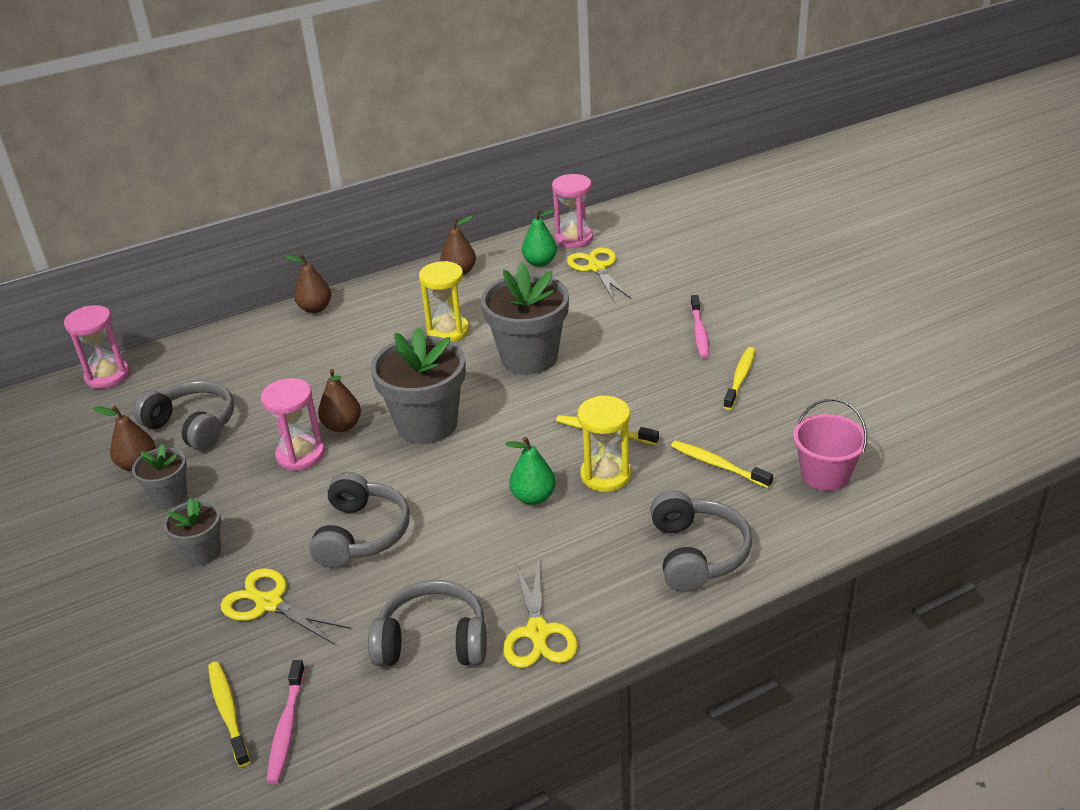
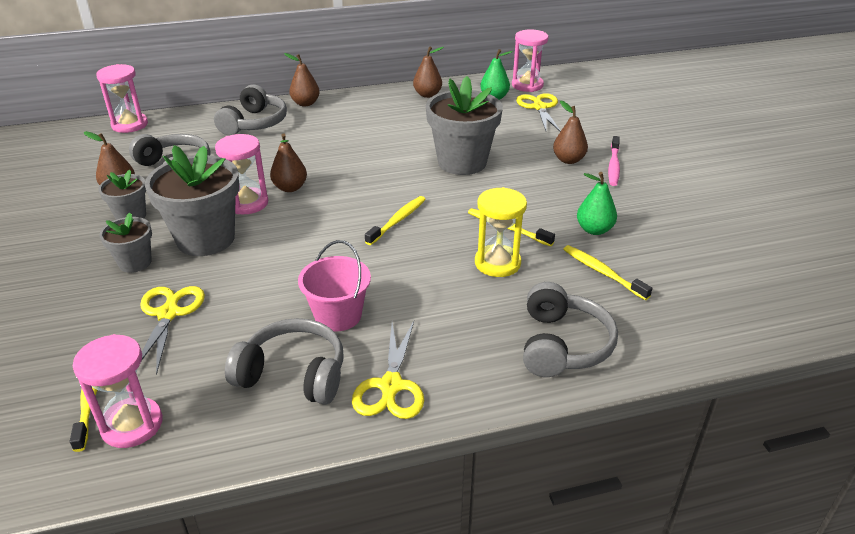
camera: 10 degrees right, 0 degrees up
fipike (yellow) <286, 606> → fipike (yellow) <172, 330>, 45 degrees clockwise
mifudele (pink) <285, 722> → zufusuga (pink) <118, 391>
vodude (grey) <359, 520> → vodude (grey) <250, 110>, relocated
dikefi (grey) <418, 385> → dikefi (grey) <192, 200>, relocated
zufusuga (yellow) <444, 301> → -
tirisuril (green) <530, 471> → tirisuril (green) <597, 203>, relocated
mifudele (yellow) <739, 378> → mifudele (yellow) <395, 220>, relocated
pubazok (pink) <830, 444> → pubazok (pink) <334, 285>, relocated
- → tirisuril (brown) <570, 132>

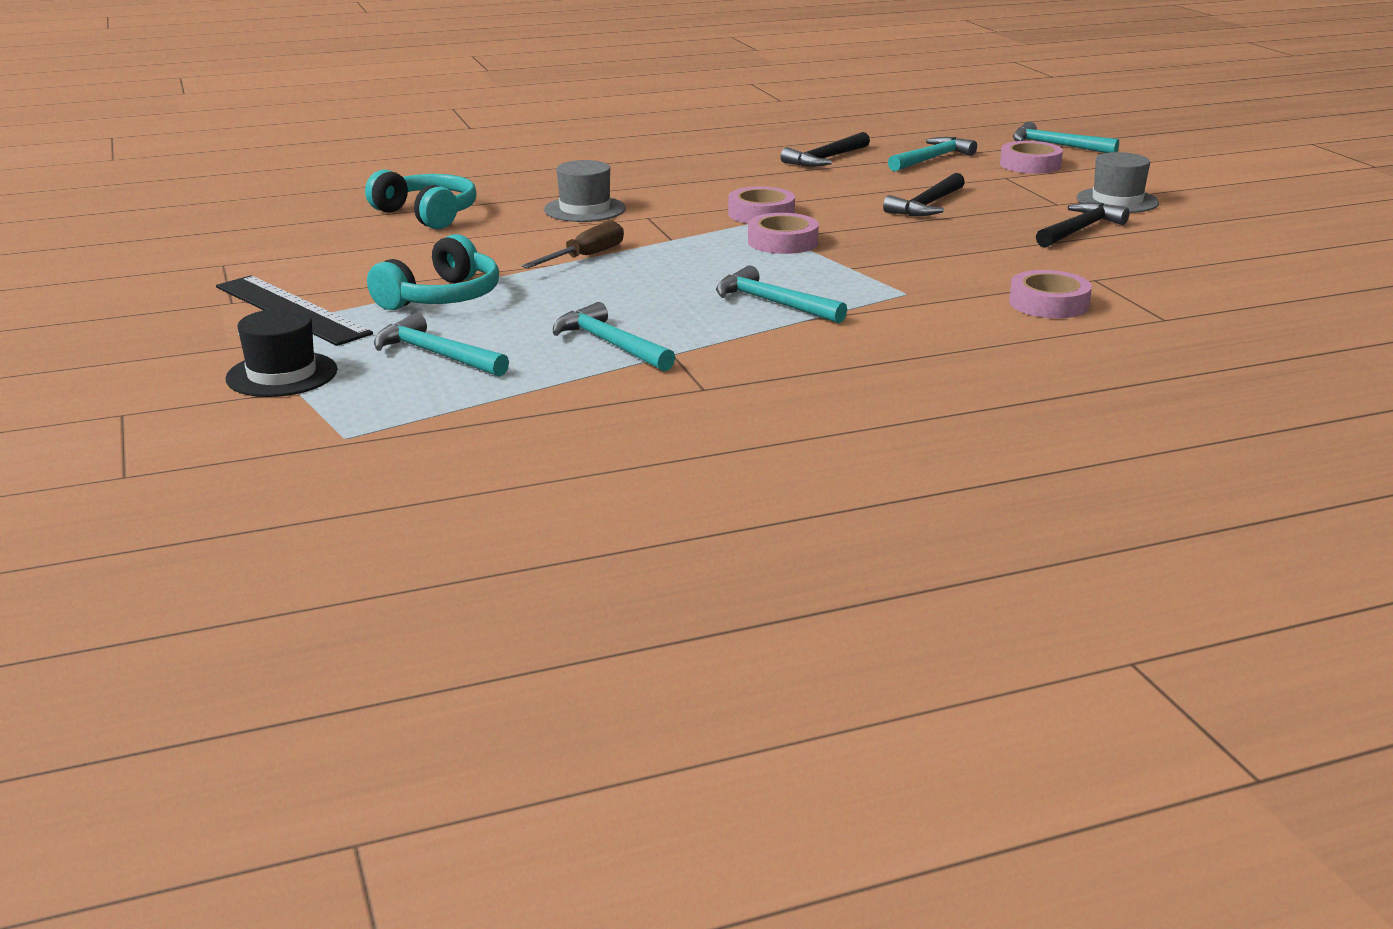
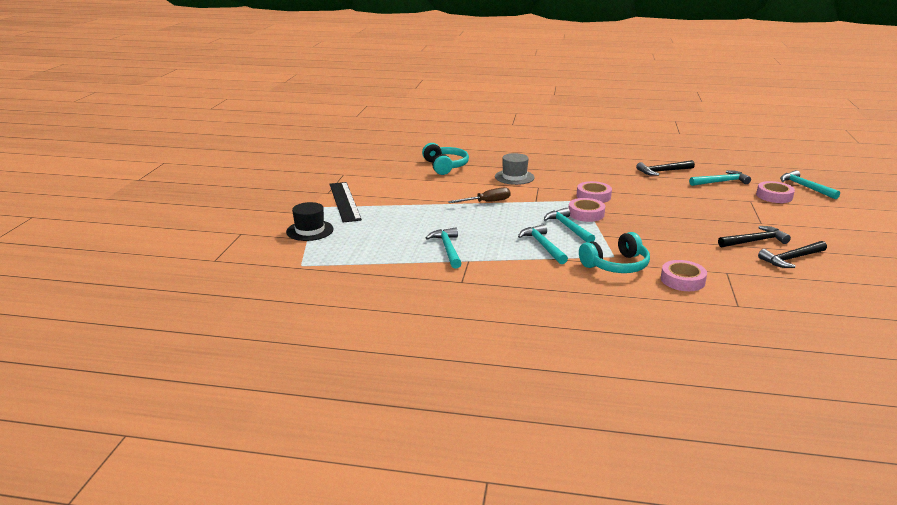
camera: 30 degrees right, 0 degrees up
vodude (turquoise) <433, 272> → vodude (turquoise) <614, 252>, relocated
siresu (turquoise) <441, 345> → siresu (turquoise) <569, 225>, relocated
siresu (black) <924, 194> → siresu (black) <792, 254>, relocated
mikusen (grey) <1118, 182> → -

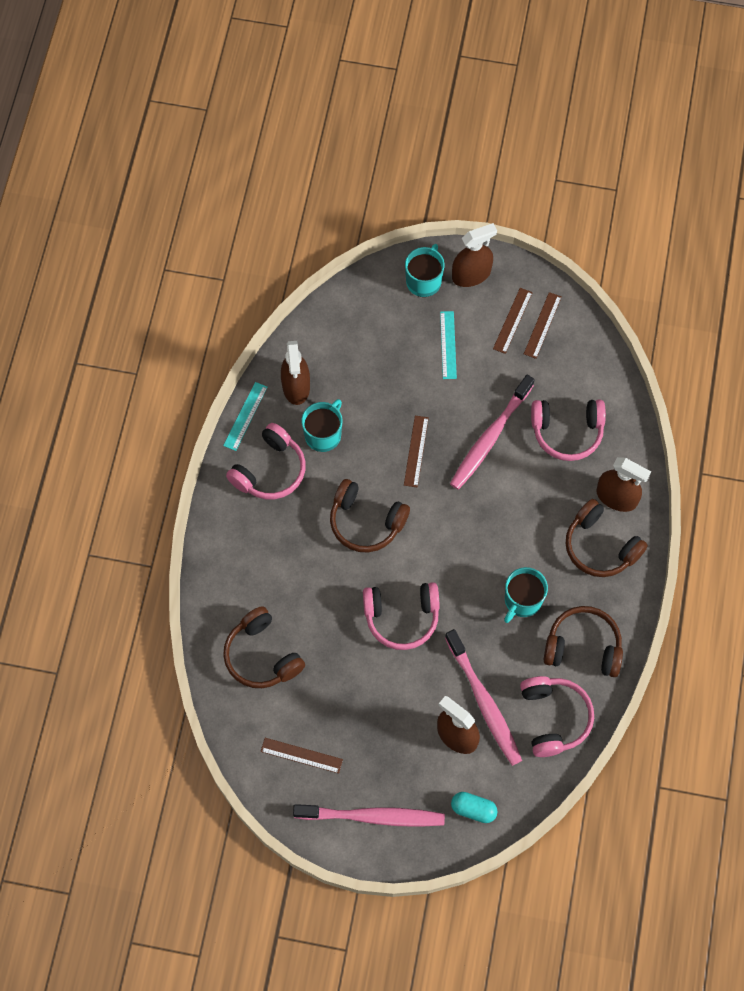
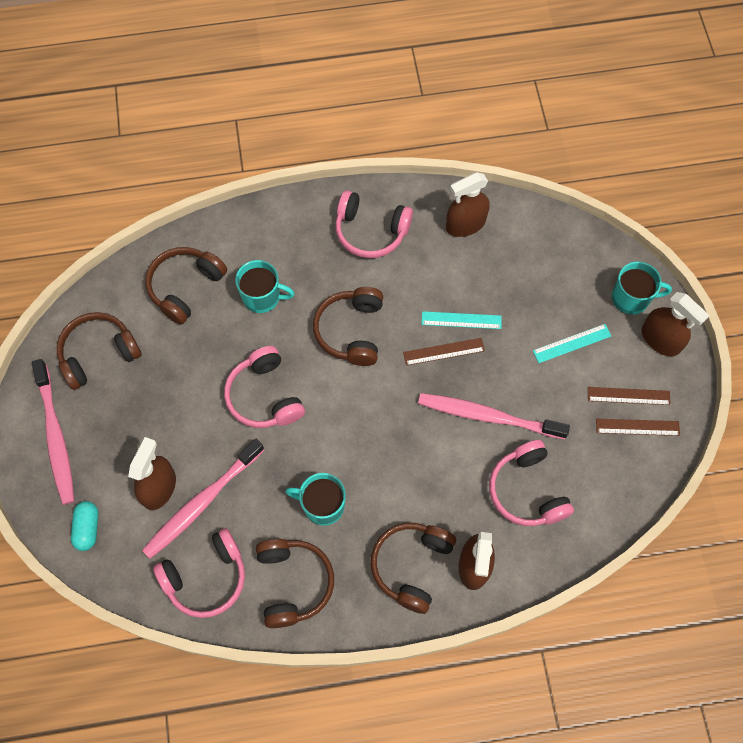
camera: 70 degrees right, 0 degrees up
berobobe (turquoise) <245, 416> → berobobe (turquoise) <461, 320>, relocated
berobobe (brown) <301, 756> → vodude (brown) <99, 351>
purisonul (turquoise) <322, 425> → purisonul (turquoise) <265, 286>, relocated

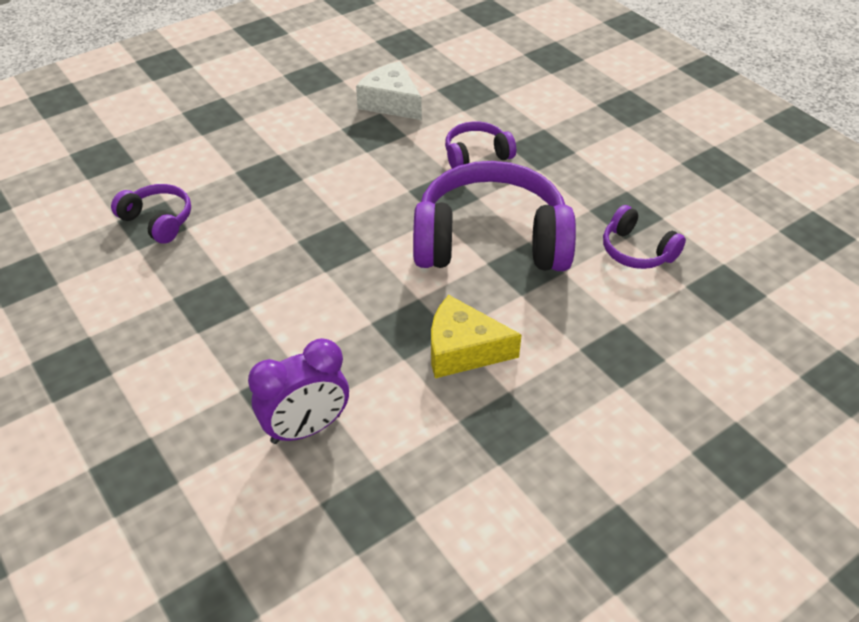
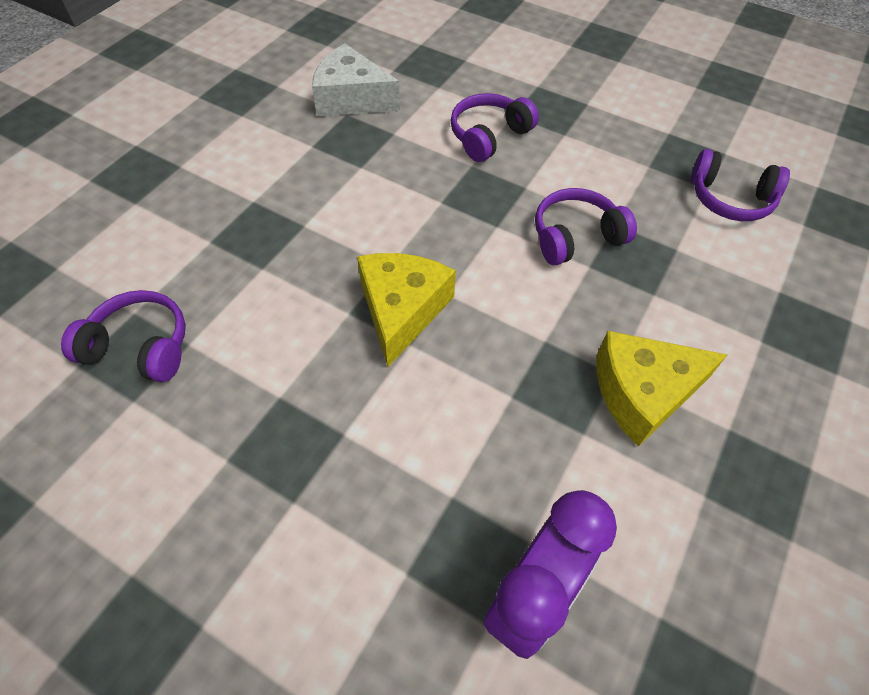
camera: 25 degrees left, 10 degrees up
vodude (purple) <494, 216> → vodude (purple) <586, 226>, x0.47
- → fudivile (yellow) <406, 310>

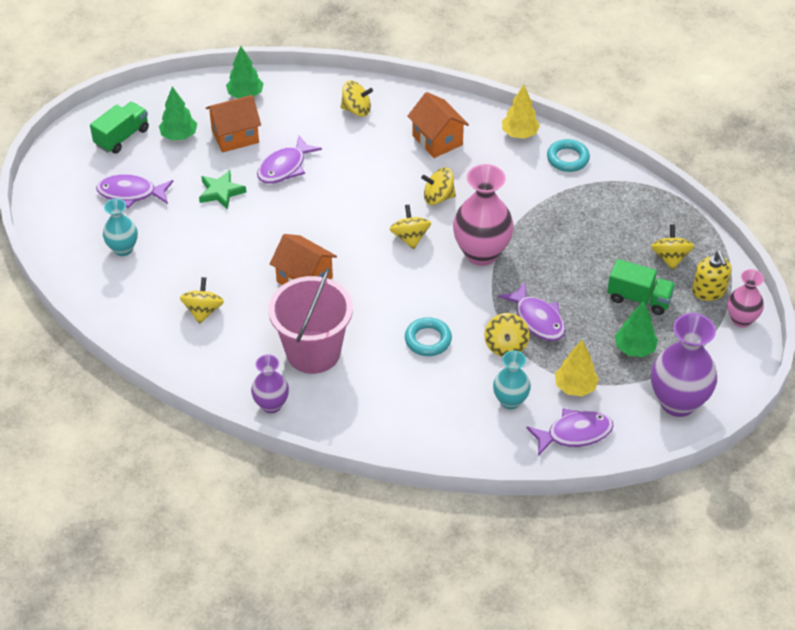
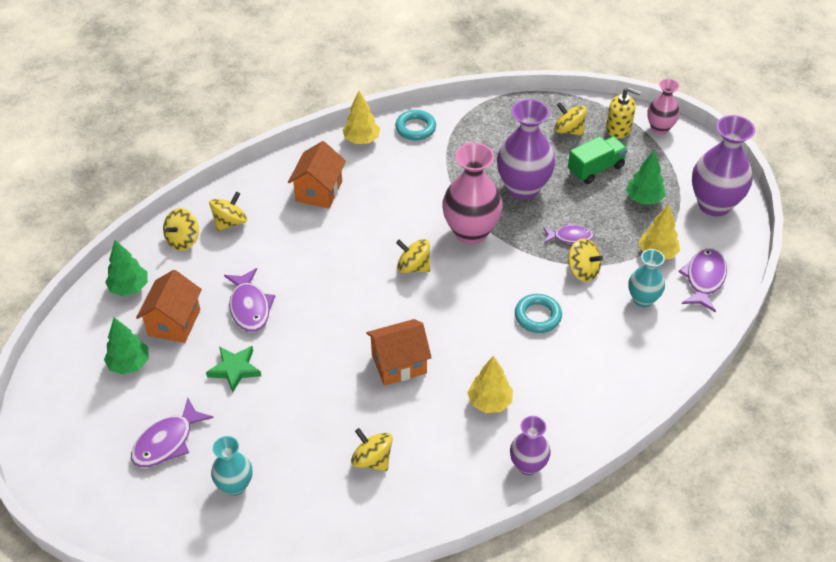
camera: 55 degrees left, 0 degrees up
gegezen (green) <119, 128> → -
pubazok (pink) <310, 321> → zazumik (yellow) <490, 384>
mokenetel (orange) <438, 125> → mokenetel (orange) <317, 175>, 75 degrees counterclockwise
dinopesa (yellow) <438, 186> → dinopesa (yellow) <181, 229>, relocated
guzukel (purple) <532, 311> → guzukel (purple) <568, 233>, x0.65
- → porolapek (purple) <526, 149>

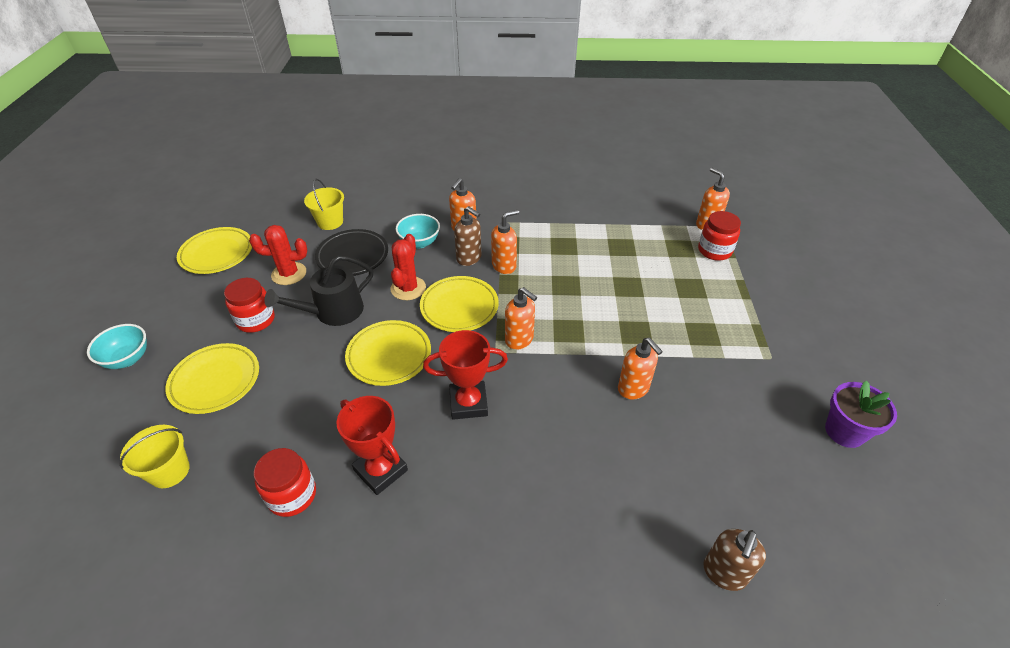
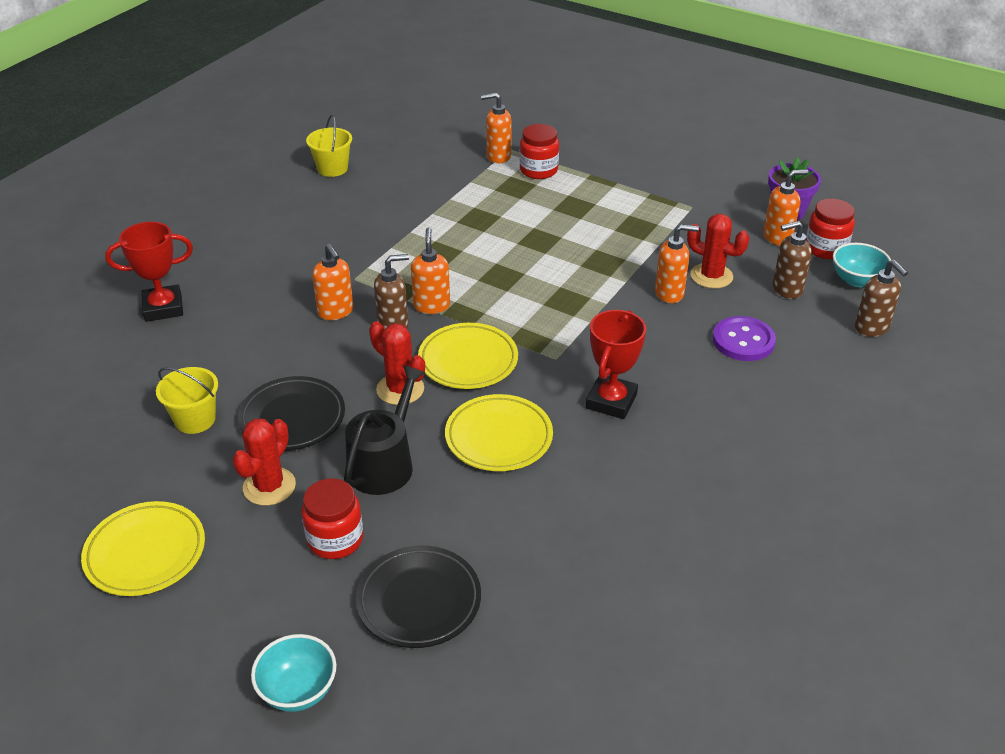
camera: 60 degrees left, 5 degrees down
pubazok (yellow) <154, 456> → pubazok (yellow) <329, 146>, relocated
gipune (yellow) <212, 378> → gipune (black) <418, 597>
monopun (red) <285, 482> → monopun (red) <830, 229>, relocated
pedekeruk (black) <318, 290> → pedekeruk (black) <384, 430>, 150 degrees counterclockwise
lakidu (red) <372, 445> → lakidu (red) <149, 272>, relocated
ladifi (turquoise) <418, 231> → ladifi (turquoise) <862, 265>, relocated
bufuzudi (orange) <521, 318> → bufuzudi (orange) <786, 207>, relocated
- → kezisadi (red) <718, 251>
- → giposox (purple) <744, 338>
- → bufuzudi (brown) <792, 260>

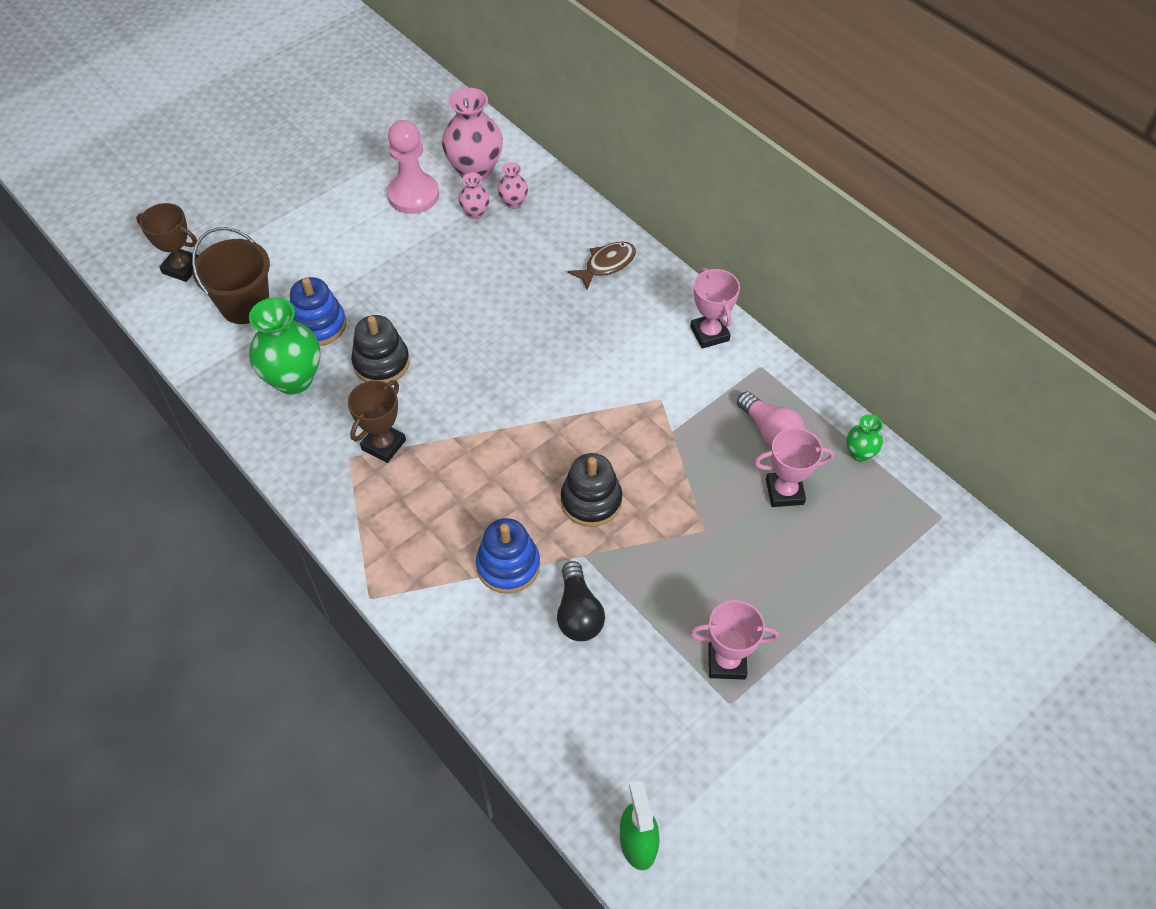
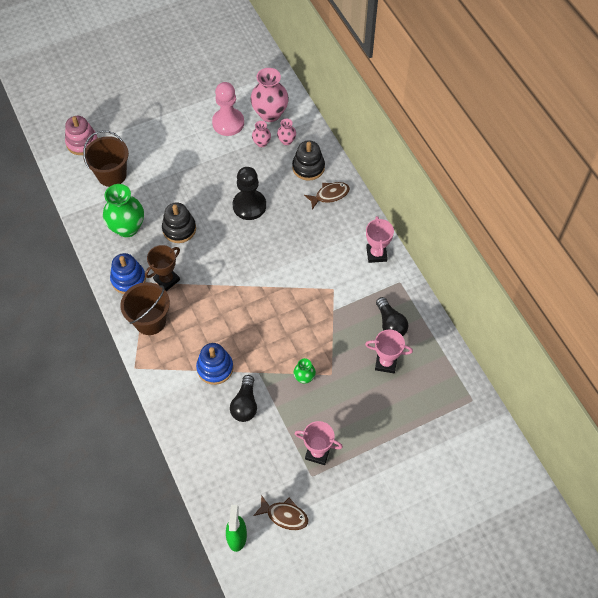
camera: 15 degrees right, 5 degrees up
lakidu (brown) <167, 242> → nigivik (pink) <81, 135>
nigivik (blue) <318, 311> → nigivik (blue) <128, 273>, relocated
nigivik (black) <591, 490> → nigivik (black) <308, 160>, relocated
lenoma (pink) <771, 419> → lenoma (black) <392, 316>
porolapek (green) <864, 438> → porolapek (green) <305, 371>, relocated
- → pubazok (brown) <145, 308>
- → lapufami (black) <249, 193>
- → guzukel (brown) <281, 512>

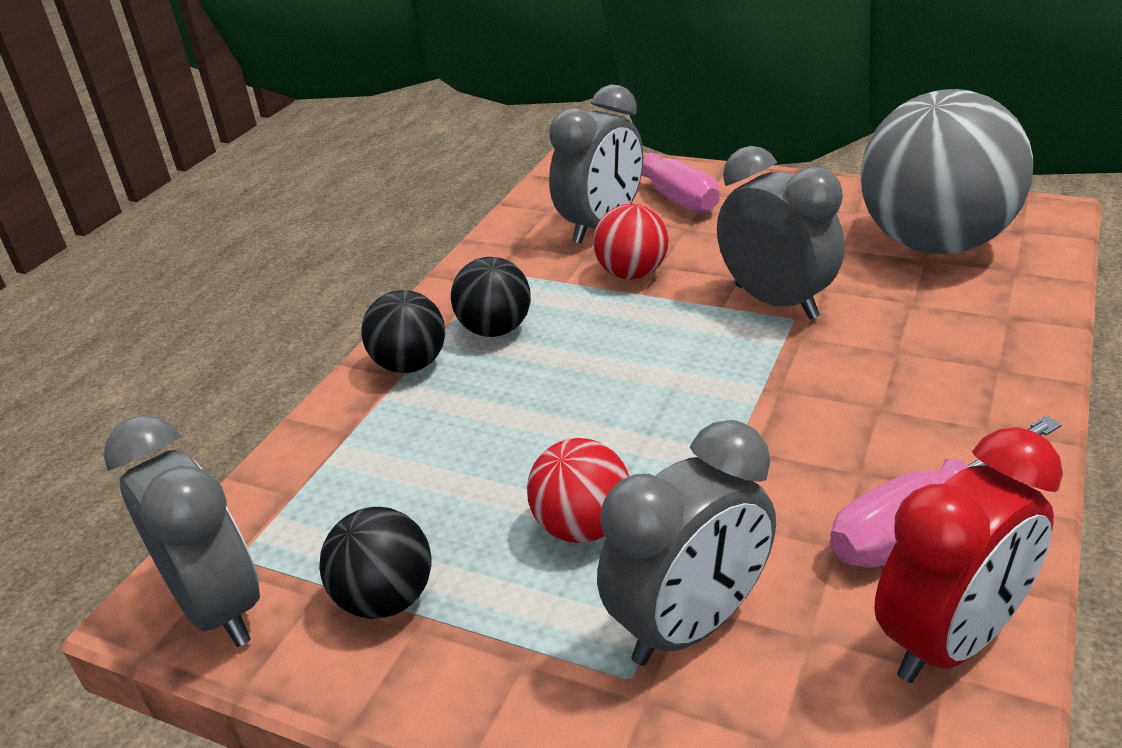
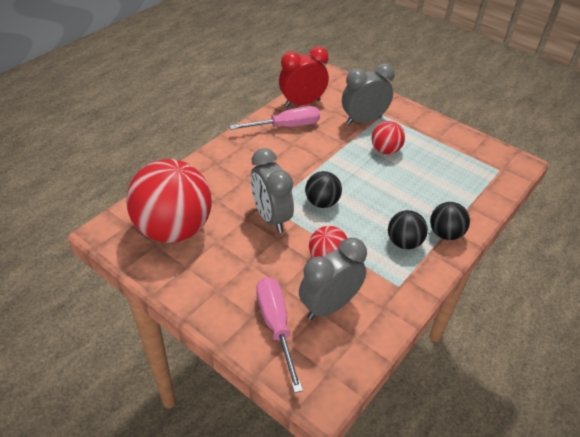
camera: 170 degrees left, 10 degrees up
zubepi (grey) <182, 531> → -
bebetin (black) <375, 563> → bebetin (black) <323, 189>, relocated
bebetin (grey) <946, 171> → bebetin (red) <169, 201>

